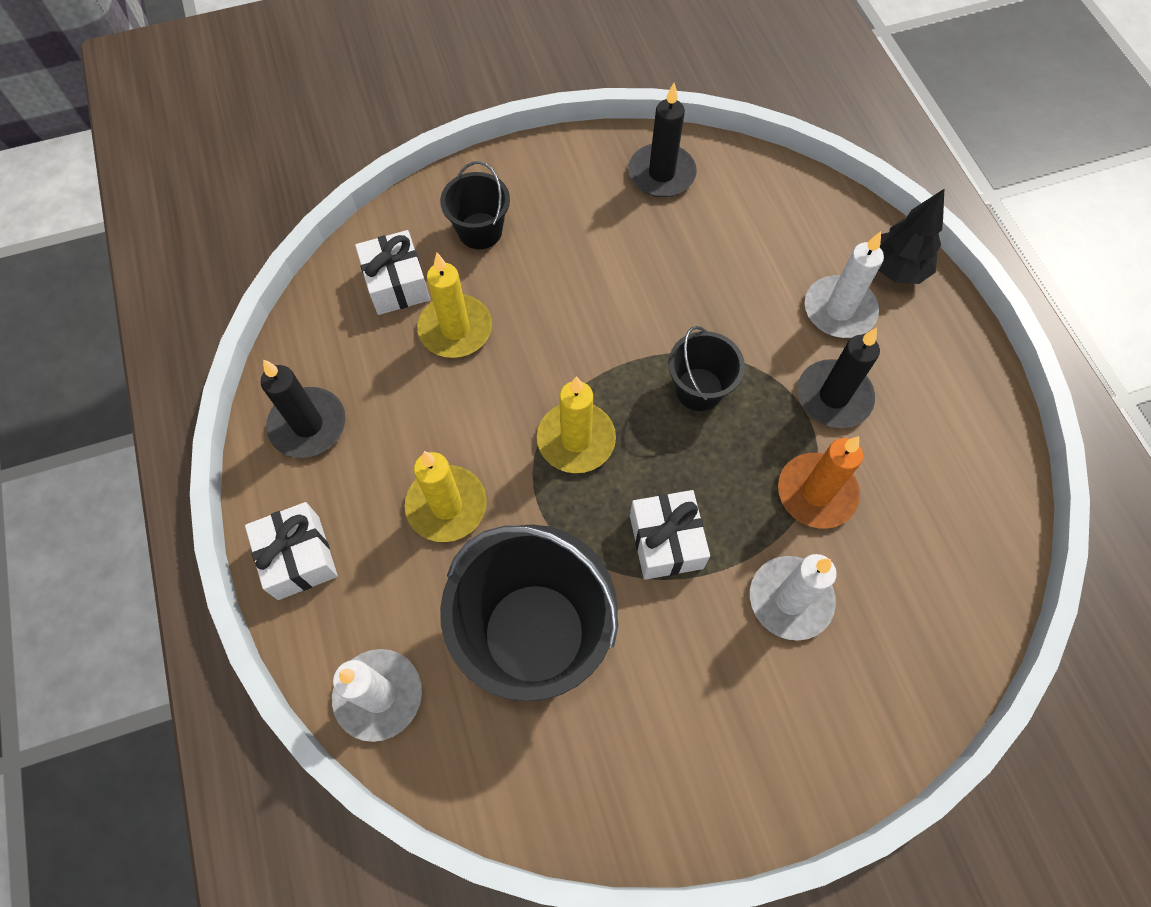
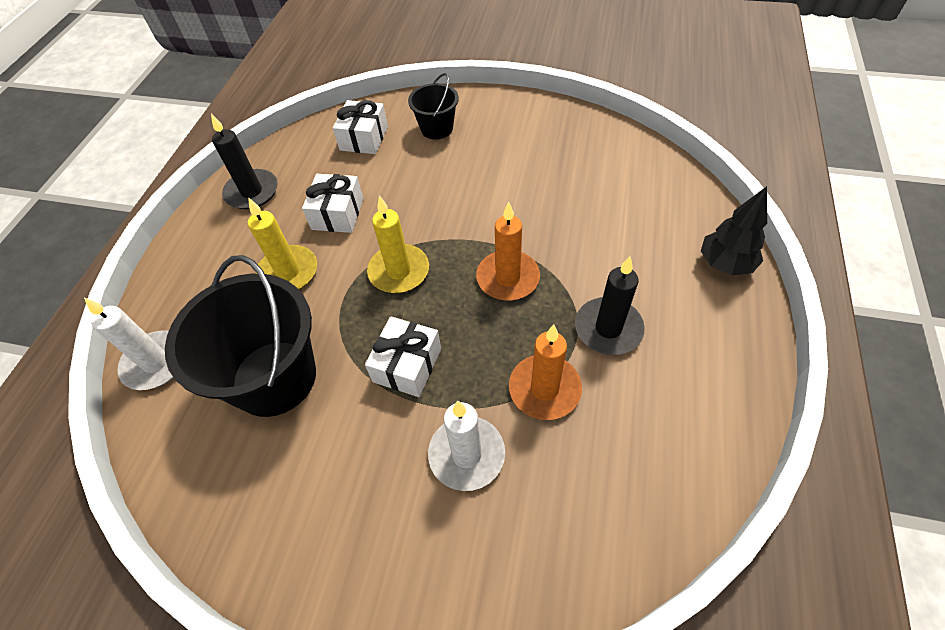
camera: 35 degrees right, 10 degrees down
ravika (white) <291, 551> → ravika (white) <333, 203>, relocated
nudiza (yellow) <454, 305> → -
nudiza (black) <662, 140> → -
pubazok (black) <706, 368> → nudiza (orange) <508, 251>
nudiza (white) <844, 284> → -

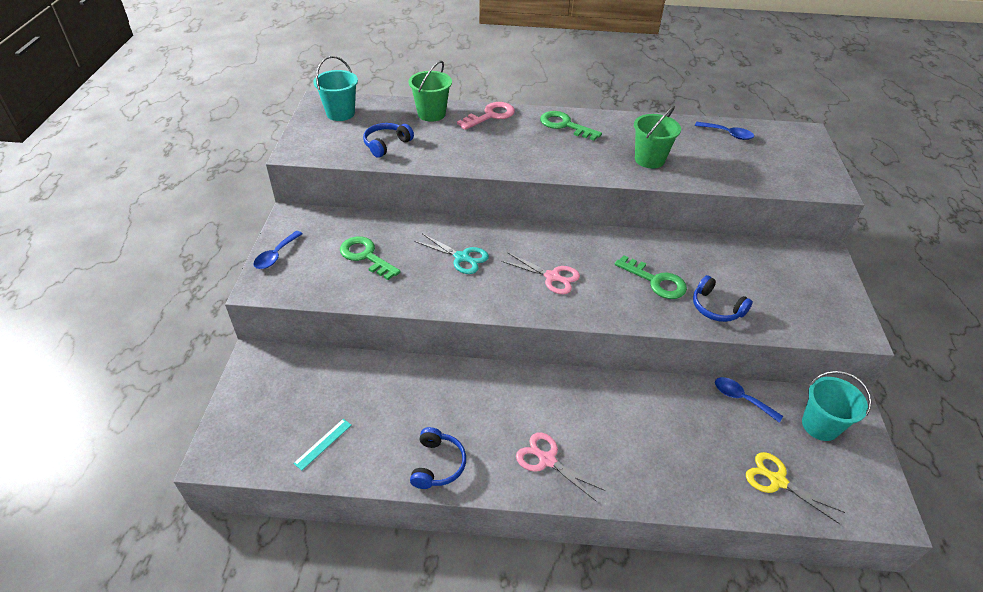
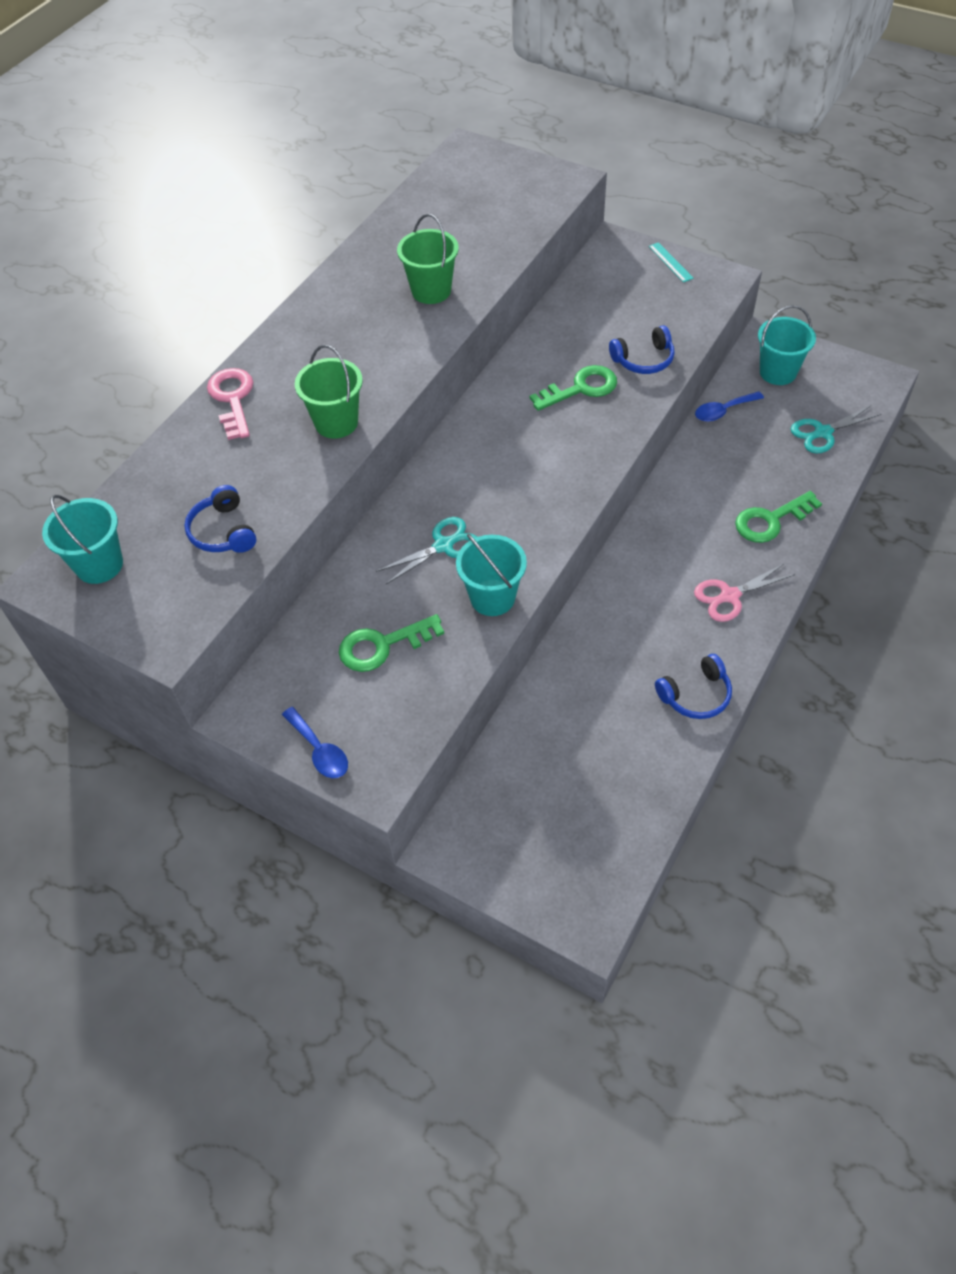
camera: 60 degrees left, 10 degrees up
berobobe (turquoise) <322, 445> → berobobe (turquoise) <671, 262>, relocated
pubazok (green) <430, 91> → pubazok (green) <329, 391>, relocated
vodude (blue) <438, 458> → vodude (blue) <693, 686>, 120 degrees clockwise
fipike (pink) <540, 273> → -
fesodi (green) <571, 126> → fesodi (green) <778, 517>, relocated
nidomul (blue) <724, 131> → -
fipike (yellow) <795, 488> → fipike (turquoise) <836, 429>
- → pubazok (turquoise) <491, 575>

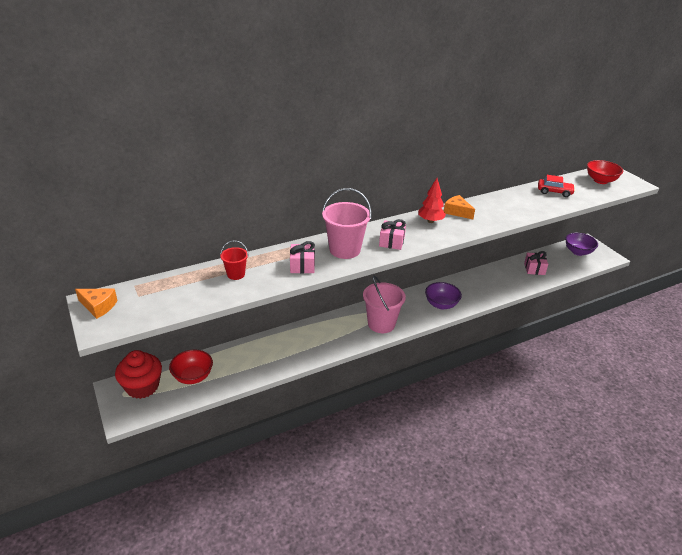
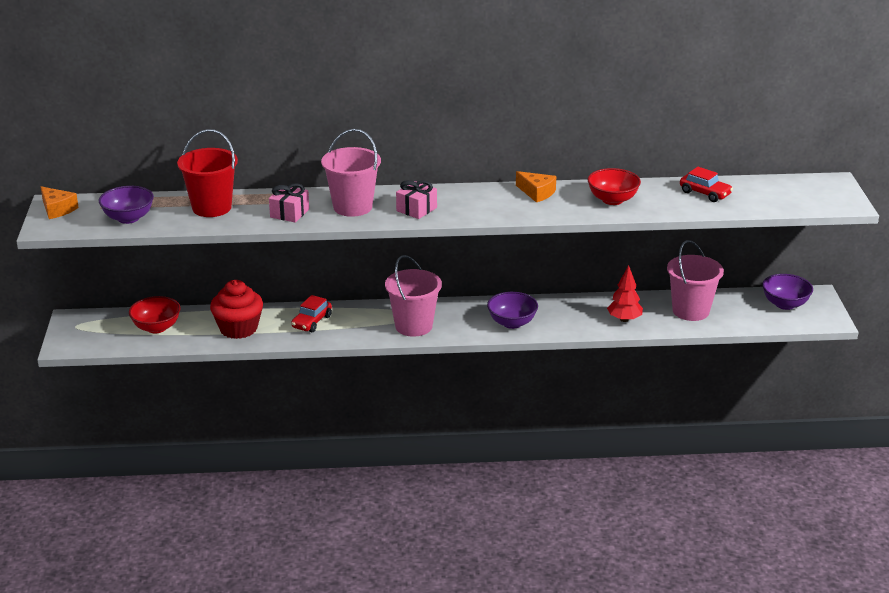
camera: 25 degrees right, 5 degrees down
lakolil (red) <138, 374> → lakolil (red) <236, 309>, relocated
pubazok (red) <234, 260> → pubazok (red) <207, 173>, x1.87
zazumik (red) <432, 200> → zazumik (red) <625, 293>, relocated
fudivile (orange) <459, 207> → fudivile (orange) <536, 186>, 150 degrees clockwise
ravika (pink) <536, 263> → pubazok (pink) <695, 280>
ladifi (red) <605, 172> → ladifi (red) <614, 186>, relocated
- → ladifi (purple) <126, 205>
- → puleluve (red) <311, 313>

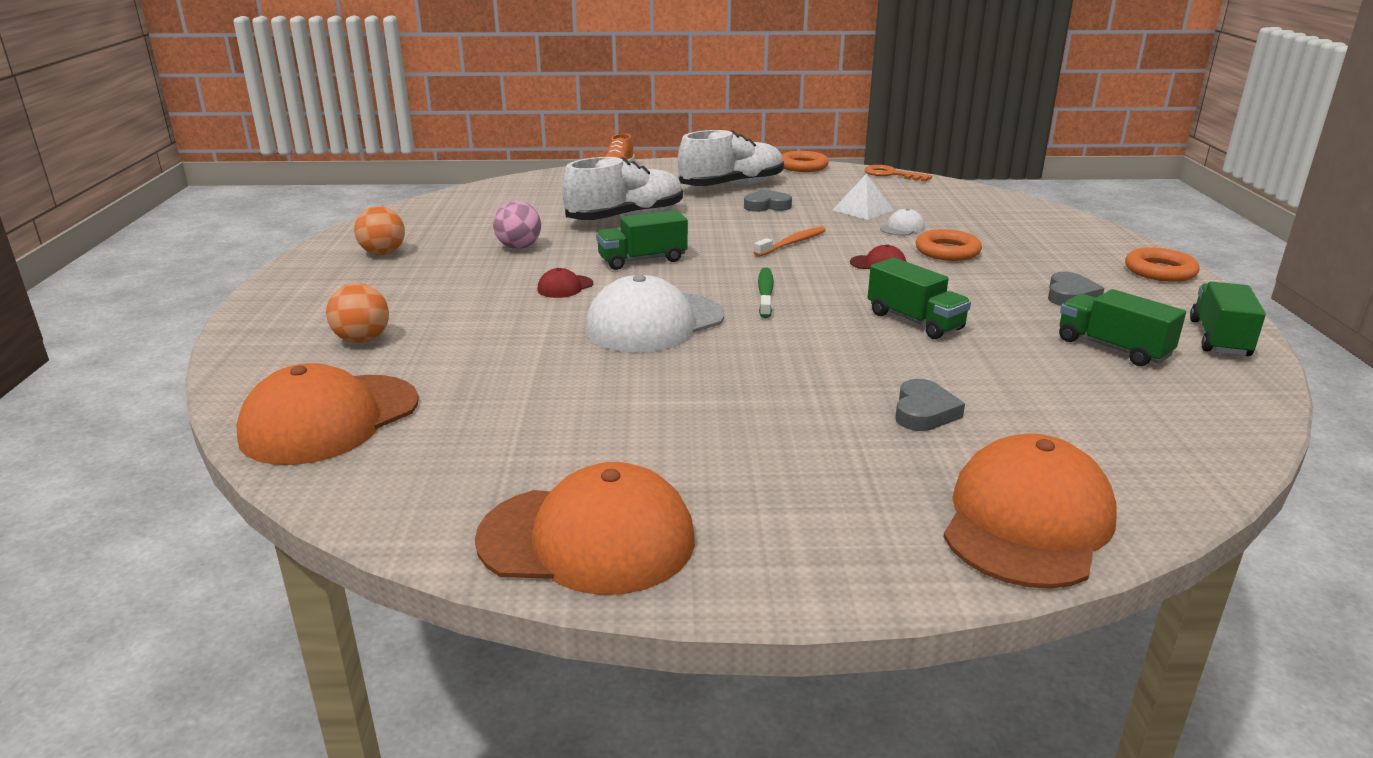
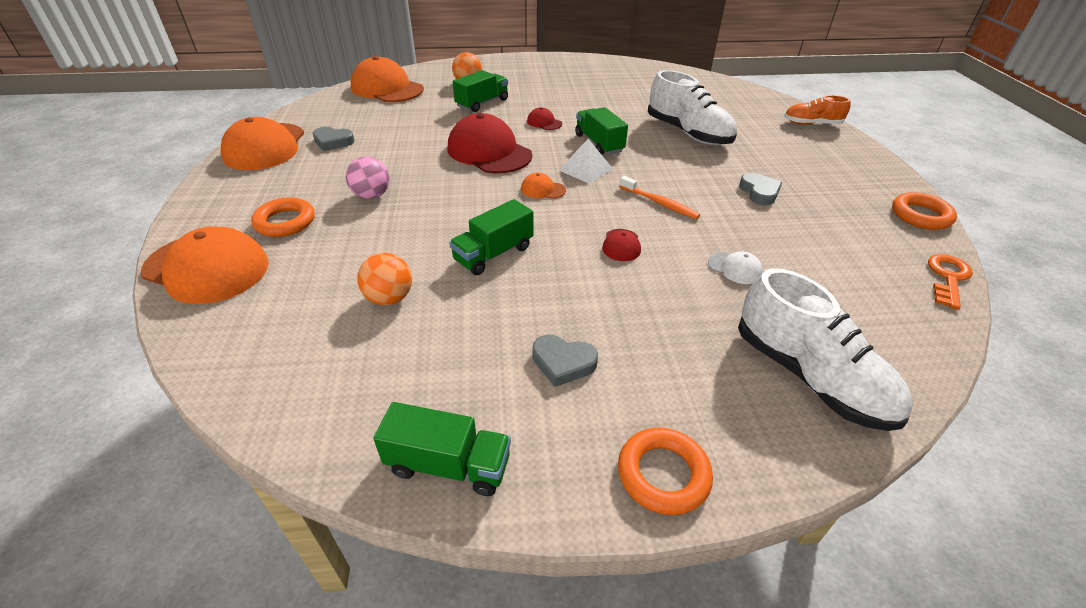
camera: 85 degrees right, 15 degrees up
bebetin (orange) <379, 230> → bebetin (orange) <384, 279>, relocated
bebetin (pink) <517, 225> → bebetin (pink) <368, 177>, relocated
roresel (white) <654, 313> → roresel (red) <489, 143>
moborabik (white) <731, 158> → moborabik (white) <825, 350>, relocated
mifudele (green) <766, 292> → roresel (orange) <543, 185>
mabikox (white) <863, 197> → mabikox (white) <586, 161>, relocated
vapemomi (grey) <930, 405> → vapemomi (grey) <334, 139>, relocated
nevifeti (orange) <949, 245> → nevifeti (orange) <283, 217>, relocated
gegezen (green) <1122, 327> → gegezen (green) <480, 91>, relocated

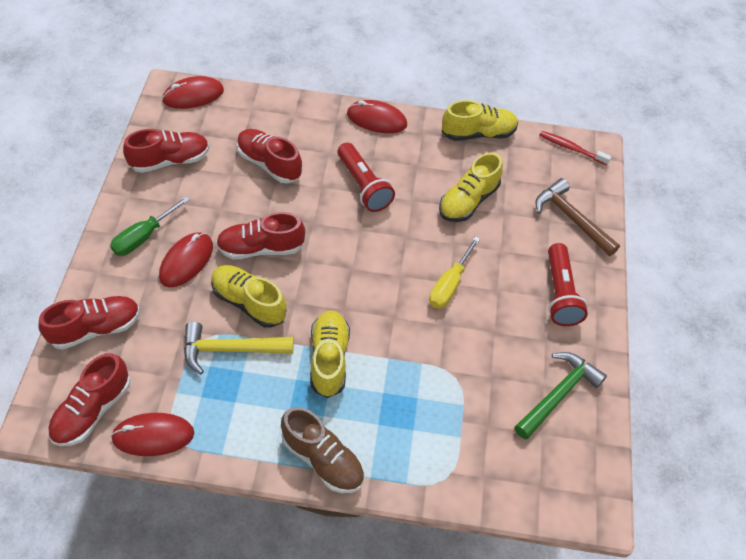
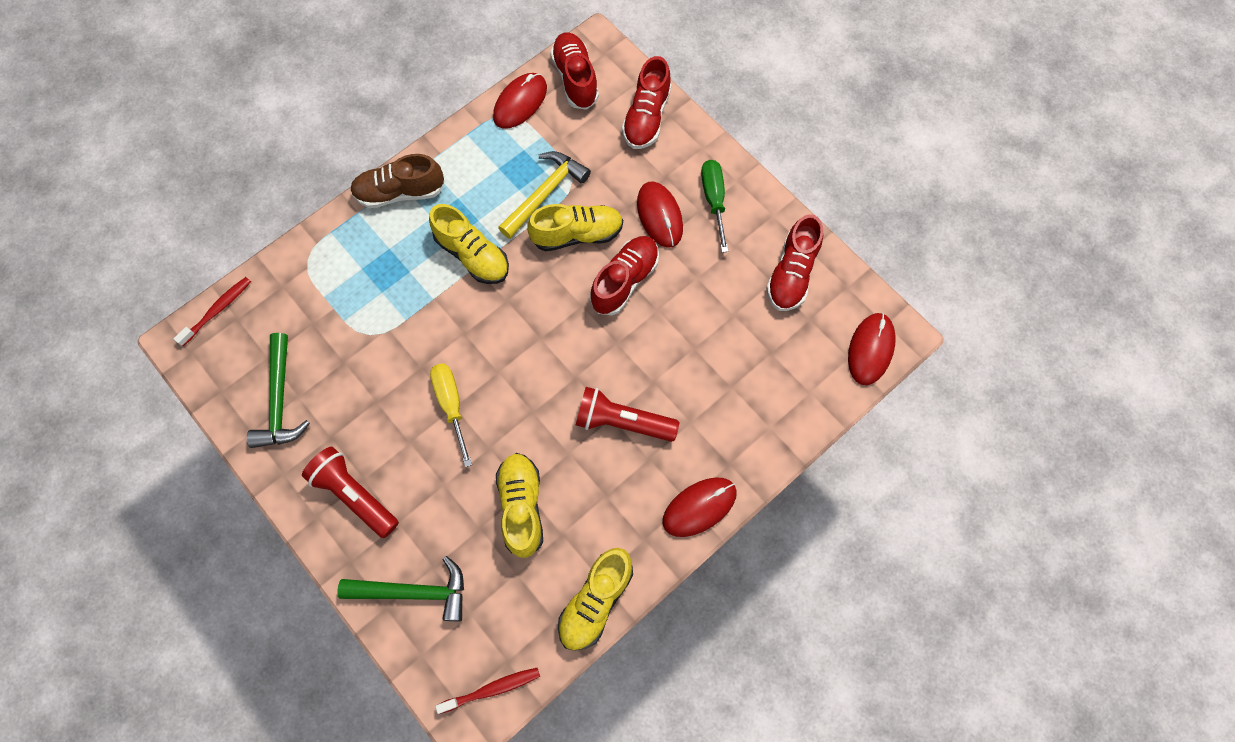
camera: 135 degrees right, 15 degrees up
moborabik (red) <269, 156> → -
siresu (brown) <578, 217> → siresu (green) <400, 589>
- → mifudele (red) <212, 311>

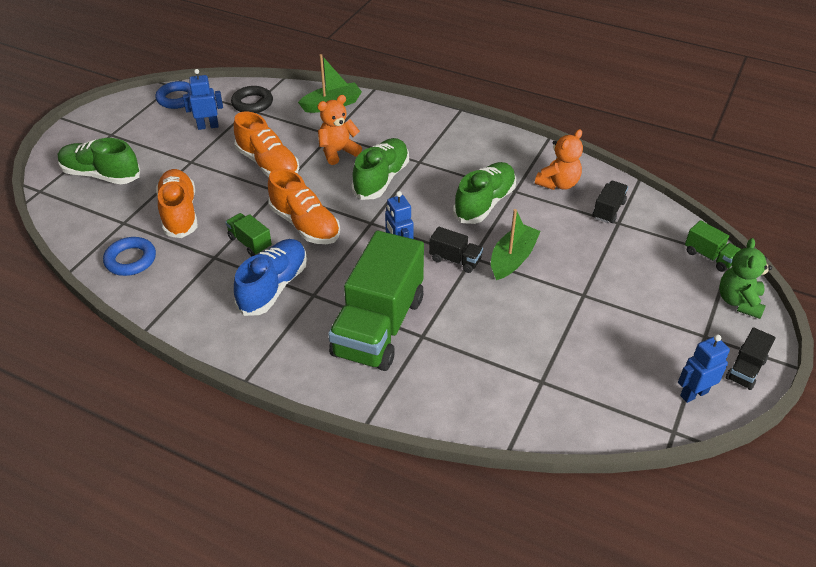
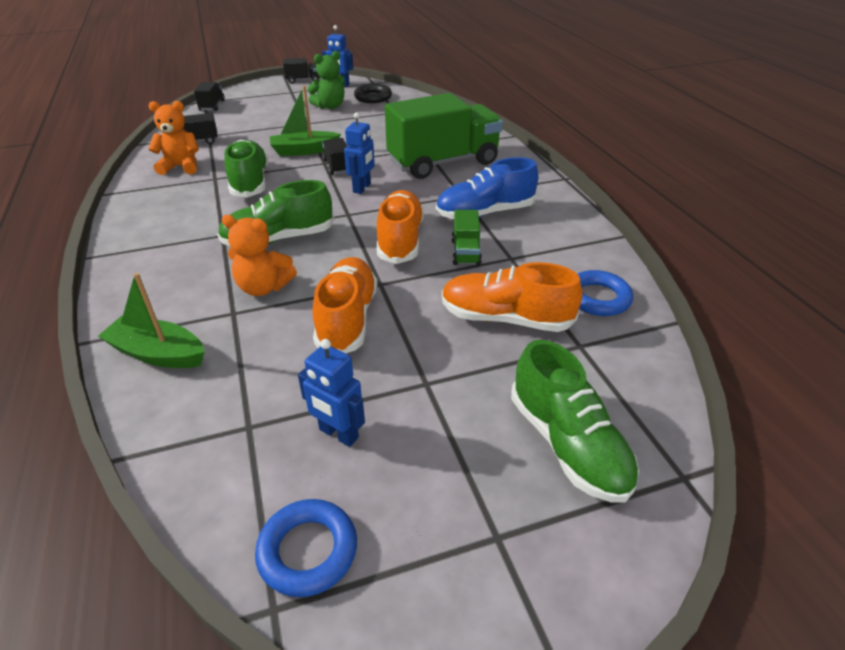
camera: 135 degrees left, 5 degrees down
moborabik (orange) <177, 203> → moborabik (orange) <512, 297>, 75 degrees clockwise
nevifeti (black) <252, 99> → nevifeti (black) <373, 93>, relocated
moborabik (green) <484, 193> → moborabik (green) <246, 169>, 90 degrees clockwise
gegezen (green) <713, 246> → gegezen (black) <209, 96>
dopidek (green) <745, 278> → dopidek (green) <326, 80>, relocated

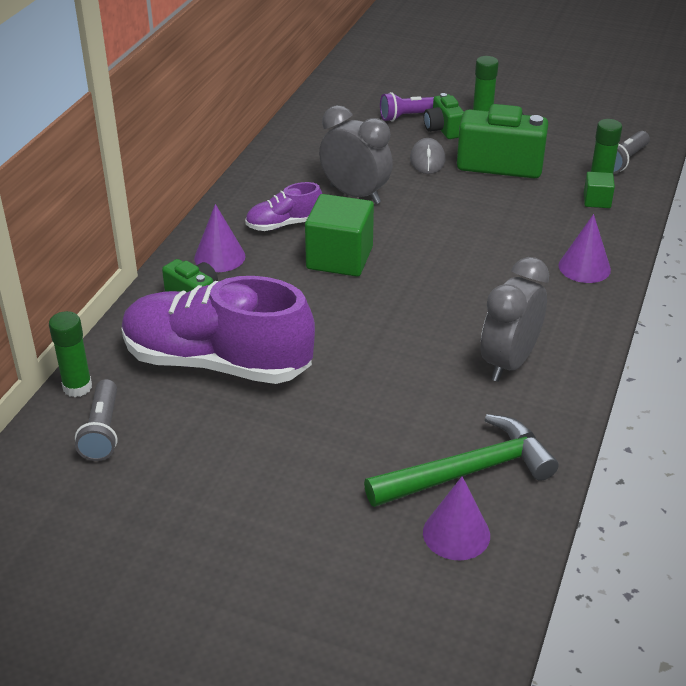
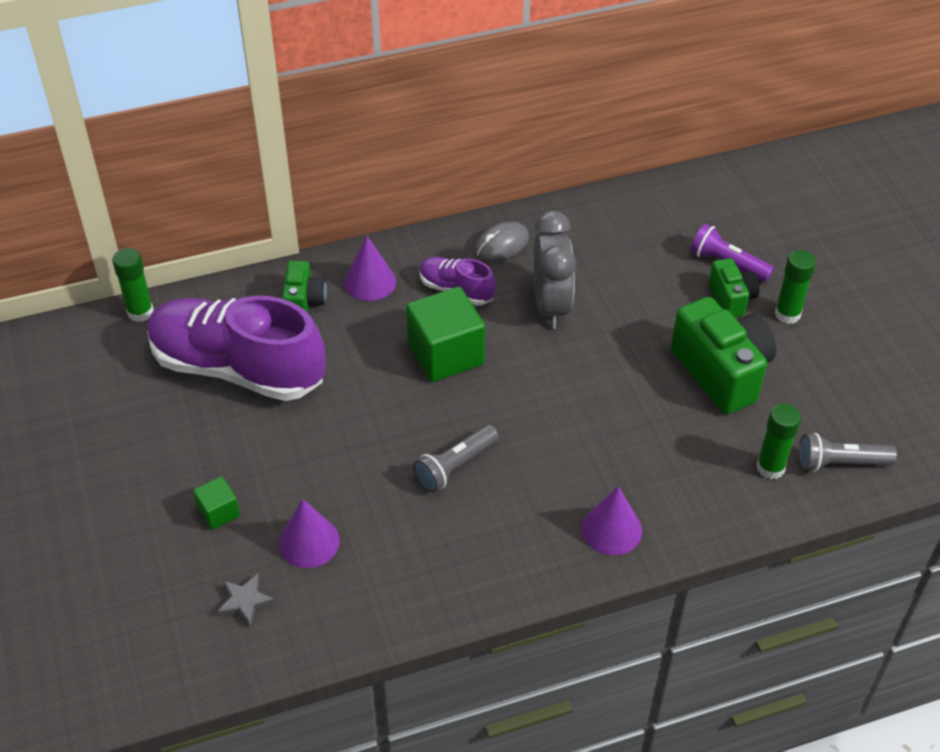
camera: 50 degrees right, 10 degrees up
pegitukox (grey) <96, 420> → pegitukox (grey) <456, 458>, relocated
moborabik (purple) <218, 330> → moborabik (purple) <236, 348>, 45 degrees counterclockwise
siresu (green) <461, 460> → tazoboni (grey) <246, 600>
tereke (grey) <427, 156> → tereke (grey) <502, 241>, relocated
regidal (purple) <456, 518> → regidal (purple) <309, 533>, relocated
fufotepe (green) <444, 116> → fufotepe (green) <734, 287>, 135 degrees clockwise
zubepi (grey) <515, 319> → -
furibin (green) <599, 190> → furibin (green) <216, 503>, relocated

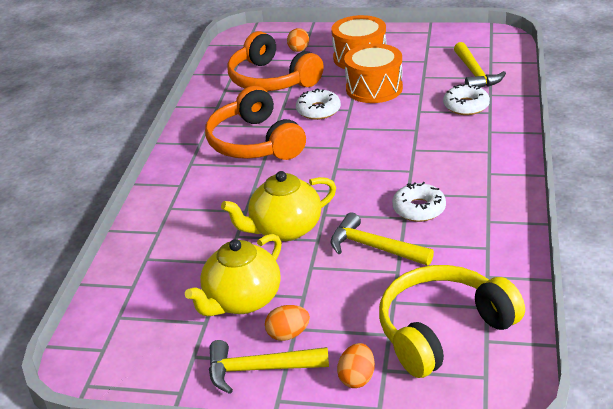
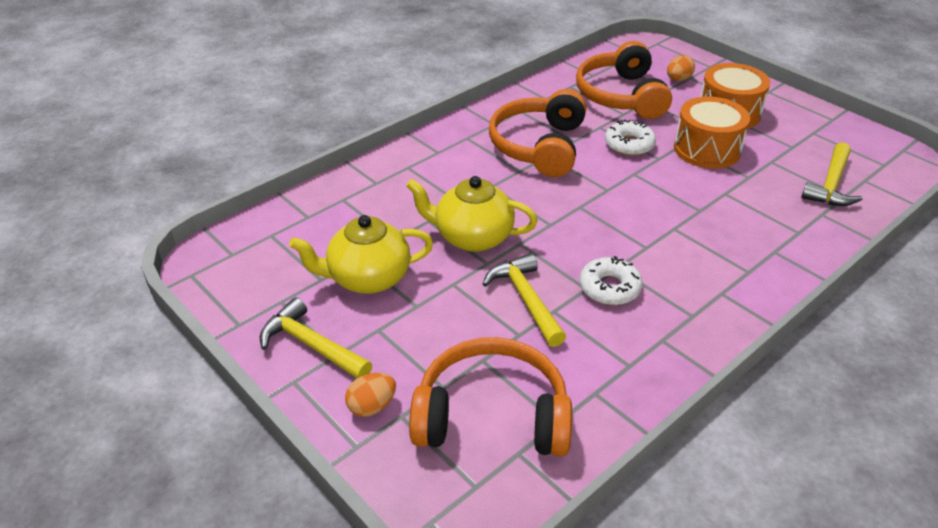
camera: 35 degrees right, 5 degrees up
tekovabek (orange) <287, 323> → -
vodude (yellow) <452, 321> → vodude (orange) <490, 396>
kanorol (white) <466, 99> → -

